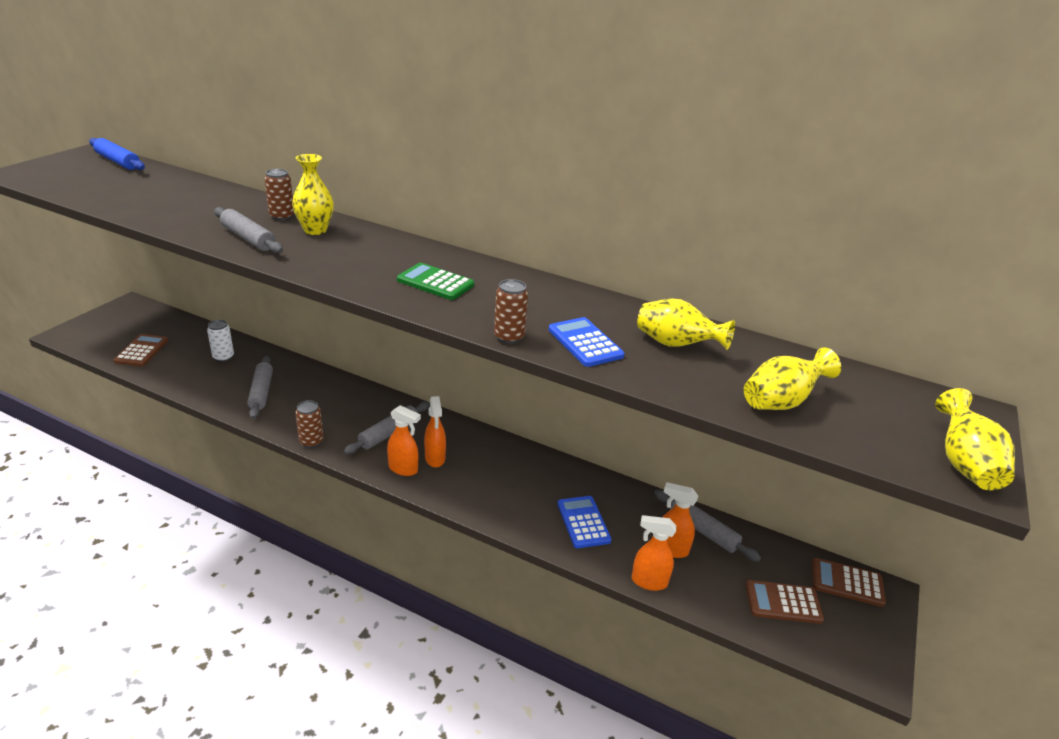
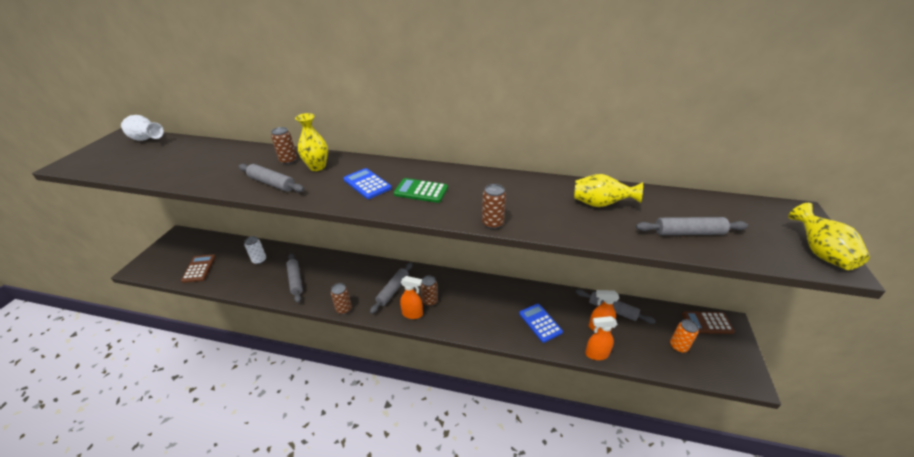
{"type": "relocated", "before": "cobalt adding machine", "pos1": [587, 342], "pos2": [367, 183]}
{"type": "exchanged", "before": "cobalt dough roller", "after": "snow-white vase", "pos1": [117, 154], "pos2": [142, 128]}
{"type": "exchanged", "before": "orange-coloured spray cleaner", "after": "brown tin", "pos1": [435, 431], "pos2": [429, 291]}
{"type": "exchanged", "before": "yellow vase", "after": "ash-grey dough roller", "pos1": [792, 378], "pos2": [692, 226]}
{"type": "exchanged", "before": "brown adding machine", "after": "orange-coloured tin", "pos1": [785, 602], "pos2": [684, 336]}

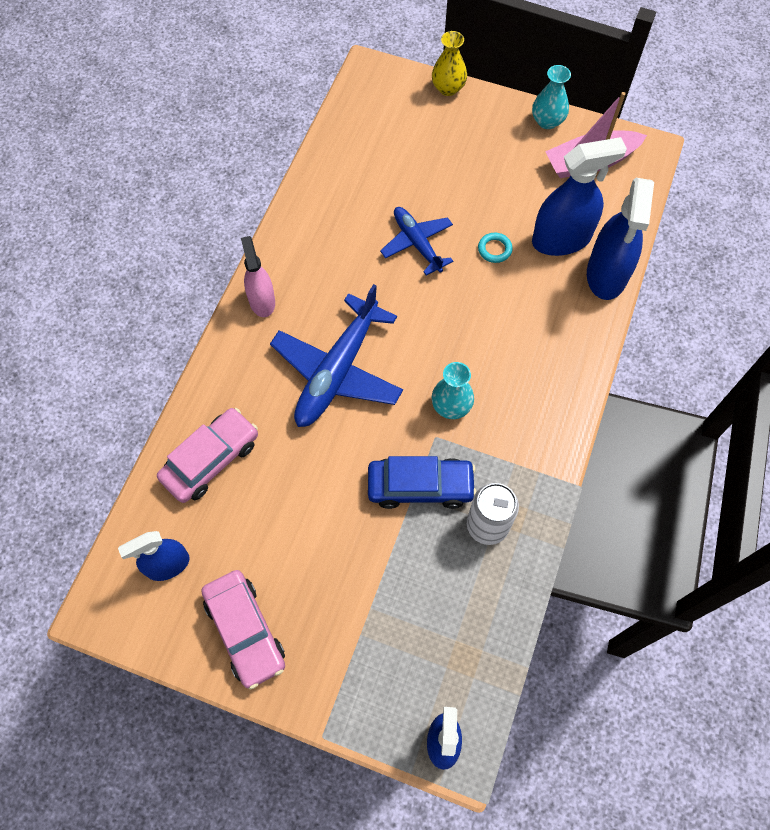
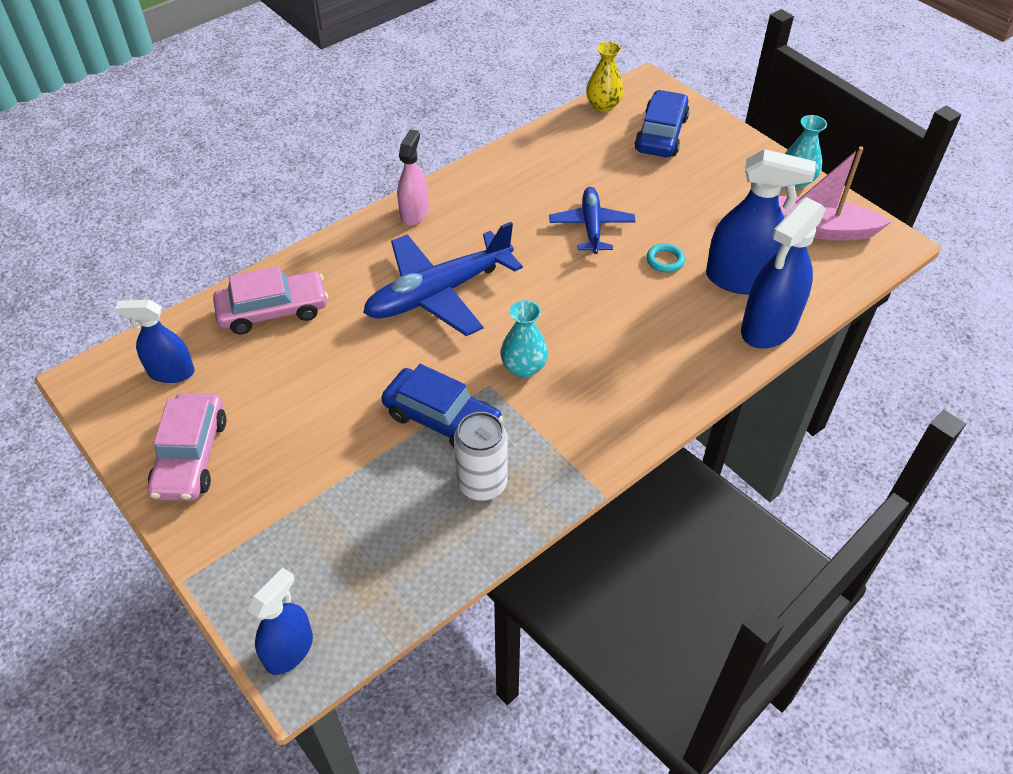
{"type": "appeared", "after": "cobalt toy car", "pos2": [662, 123]}
{"type": "relocated", "before": "yellow vase", "pos1": [449, 63], "pos2": [605, 76]}

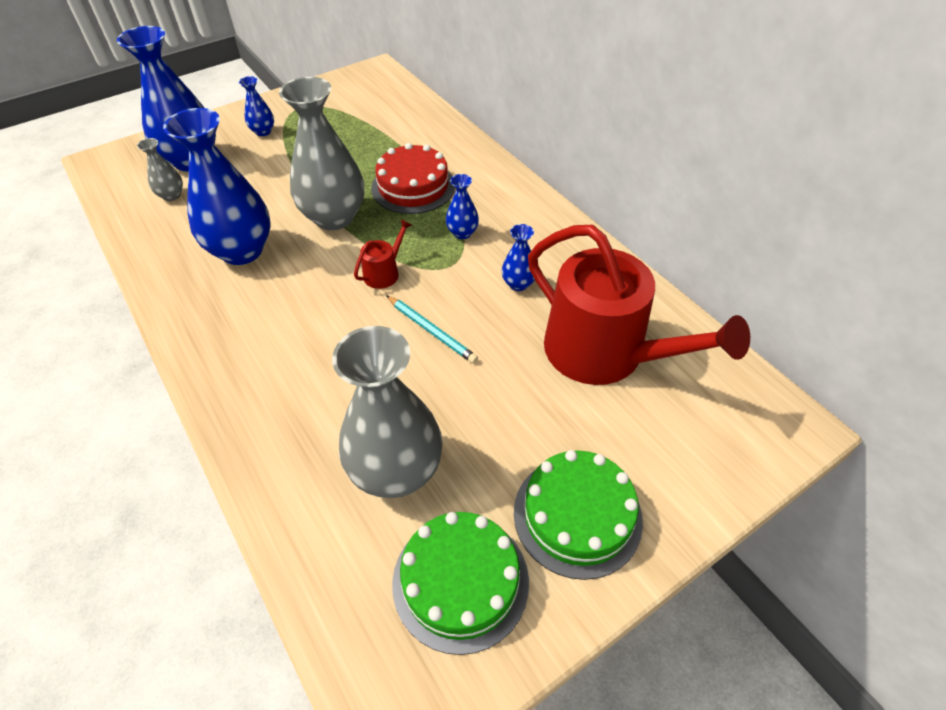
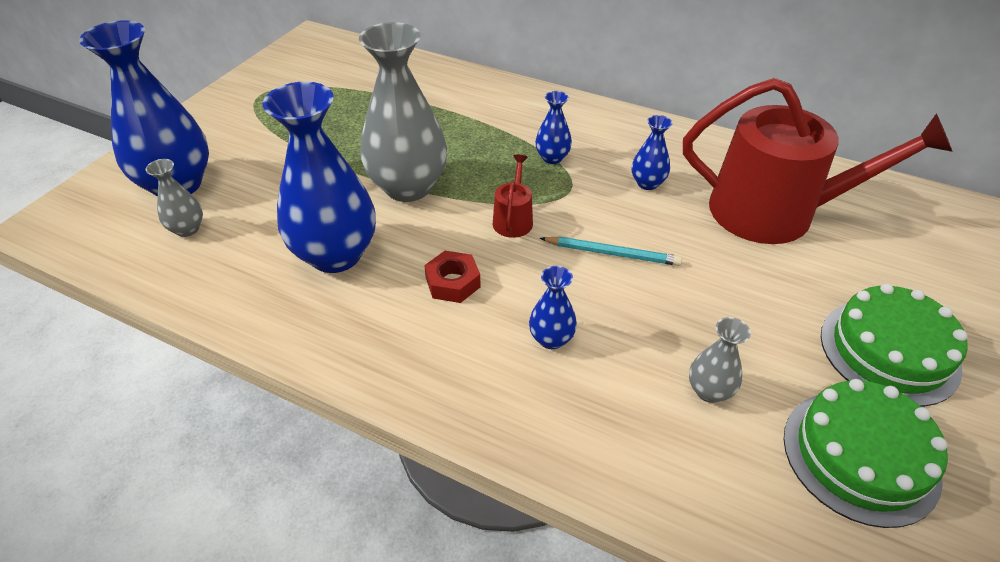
{"type": "missing", "before": "crimson layer cake", "pos1": [413, 178]}
{"type": "appeared", "after": "crimson nut", "pos2": [452, 277]}
{"type": "relocated", "before": "cobalt vase", "pos1": [256, 106], "pos2": [553, 307]}
{"type": "size", "before": "ash-grey vase", "pos1": [387, 412], "pos2": [720, 360], "scale": 0.46}

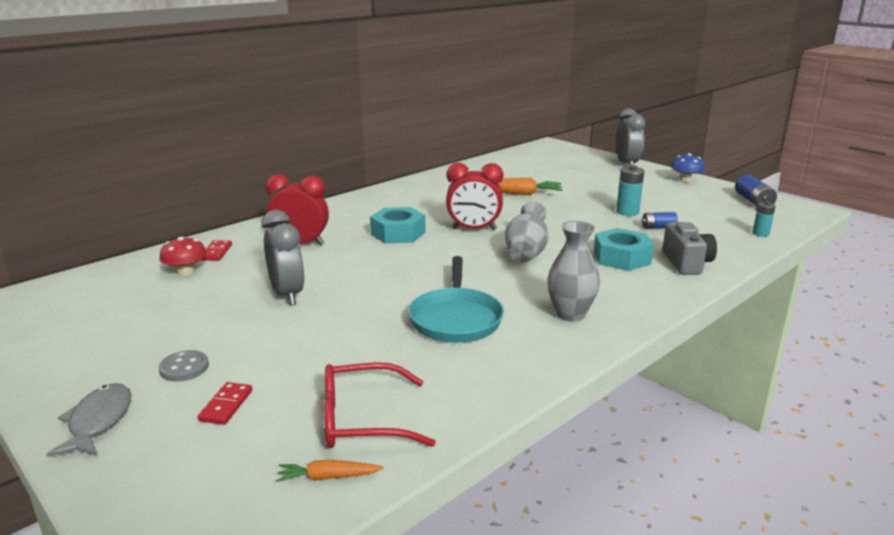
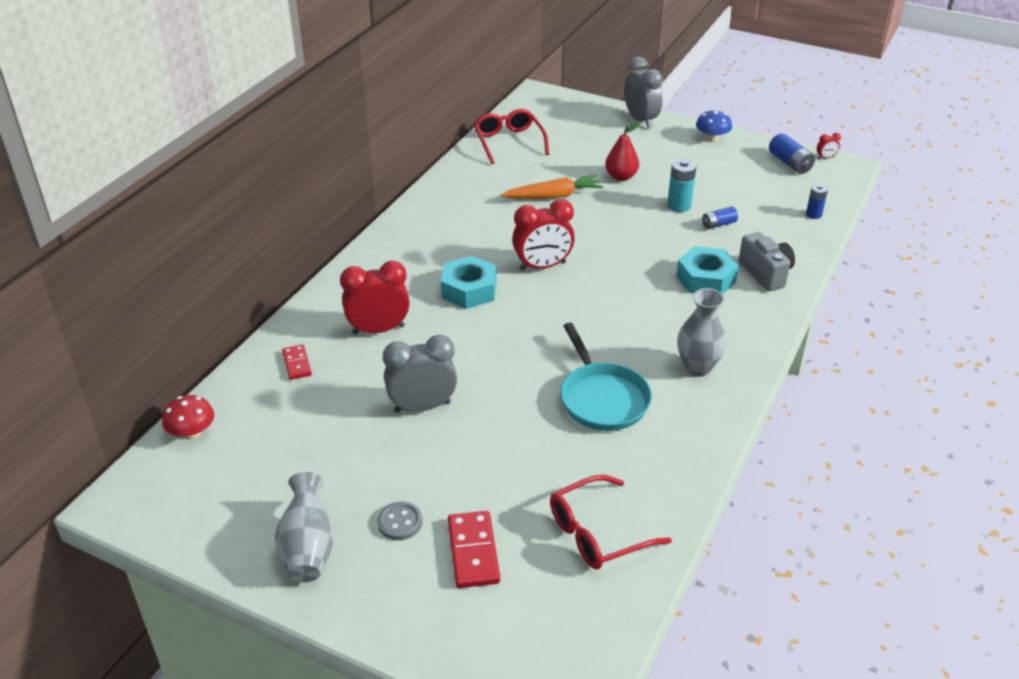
{"type": "missing", "before": "ash-grey toy fish", "pos1": [88, 419]}
{"type": "missing", "before": "orange-coloured toy carrot", "pos1": [330, 471]}
{"type": "appeared", "after": "crimson eyeglasses", "pos2": [511, 136]}
{"type": "appeared", "after": "crimson pear fruit", "pos2": [622, 152]}
{"type": "appeared", "after": "crimson alarm clock", "pos2": [829, 146]}
{"type": "relocated", "before": "crimson toadstool", "pos1": [183, 256], "pos2": [188, 417]}
{"type": "relocated", "before": "ash-grey vase", "pos1": [527, 231], "pos2": [304, 527]}
{"type": "colour", "before": "teal power cell", "after": "cobalt power cell", "pos1": [764, 219], "pos2": [817, 201]}
{"type": "spun", "before": "ash-grey alarm clock", "pos1": [283, 258], "pos2": [420, 374], "turn": -60}
{"type": "size", "before": "crimson domino", "pos1": [225, 403], "pos2": [474, 549], "scale": 1.62}

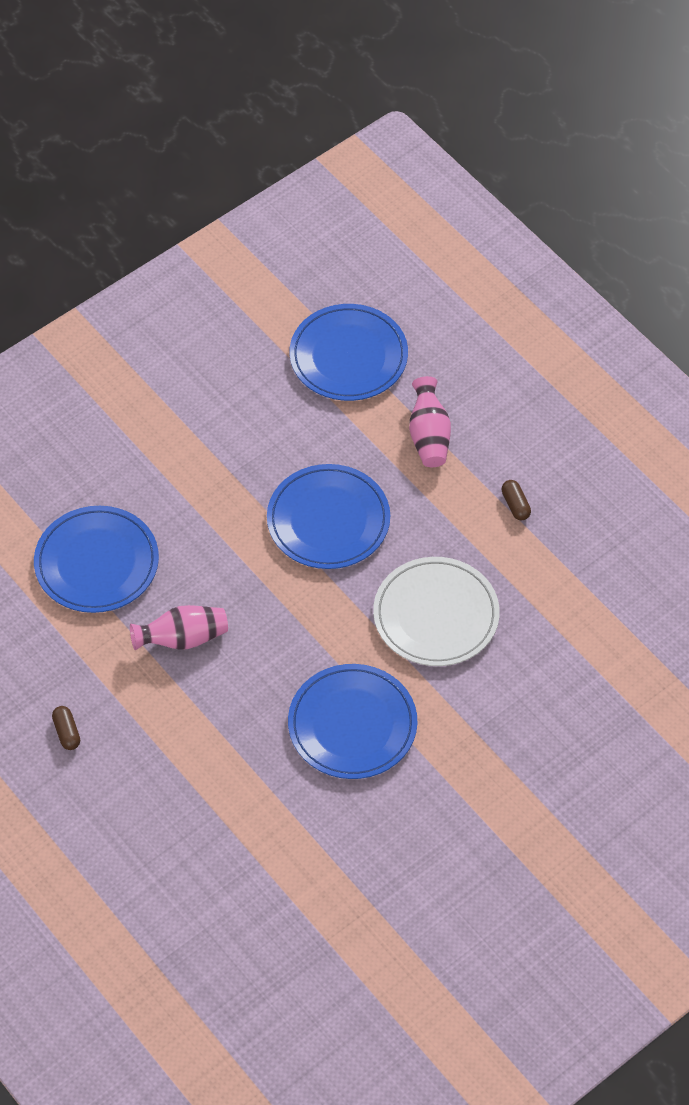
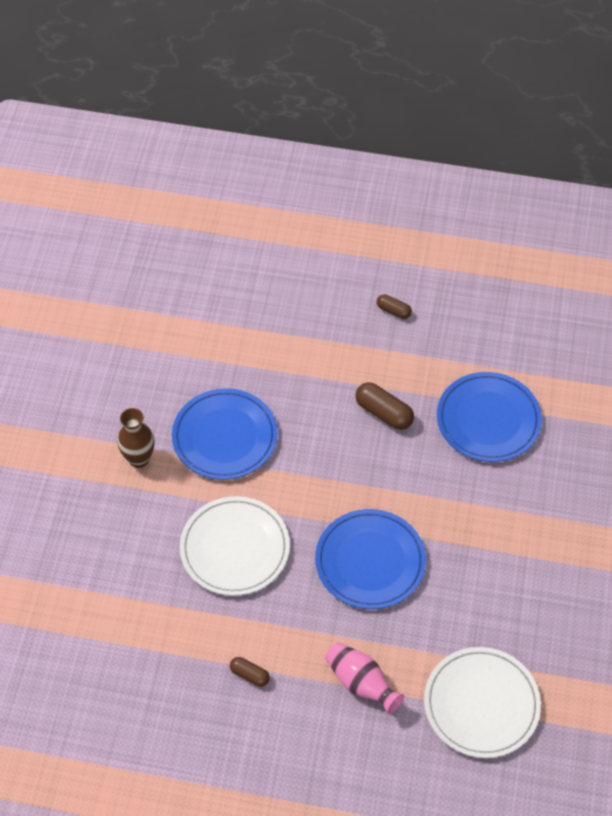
{"type": "appeared", "after": "brown vase", "pos2": [136, 438]}
{"type": "exchanged", "before": "rose-pink vase", "after": "brown pill", "pos1": [179, 627], "pos2": [384, 406]}
{"type": "colour", "before": "cobalt plate", "after": "snow-white plate", "pos1": [348, 352], "pos2": [482, 702]}

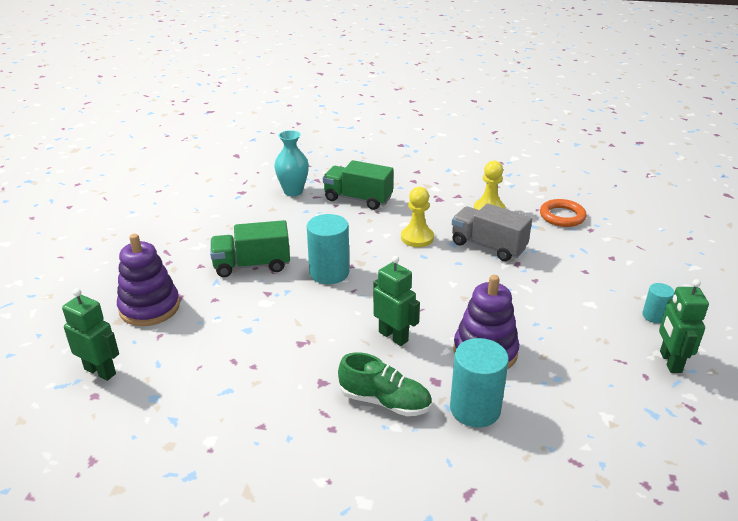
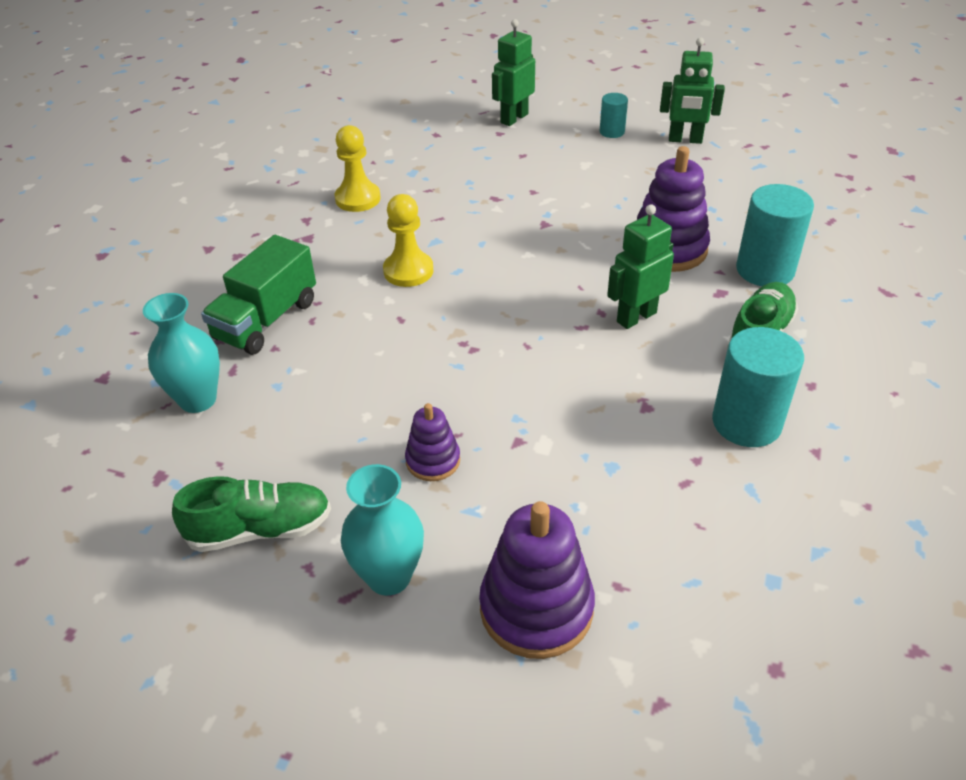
{"type": "missing", "before": "ash-grey lorry", "pos1": [492, 232]}
{"type": "missing", "before": "orange-coloured ring", "pos1": [563, 213]}
{"type": "appeared", "after": "emerald shoe", "pos2": [251, 514]}
{"type": "appeared", "after": "teal vase", "pos2": [382, 530]}
{"type": "relocated", "before": "emerald robot", "pos1": [90, 334], "pos2": [513, 72]}
{"type": "relocated", "before": "teal cylinder shape", "pos1": [328, 249], "pos2": [758, 387]}
{"type": "exchanged", "before": "emerald lorry", "after": "purple stacking rings", "pos1": [250, 248], "pos2": [432, 442]}

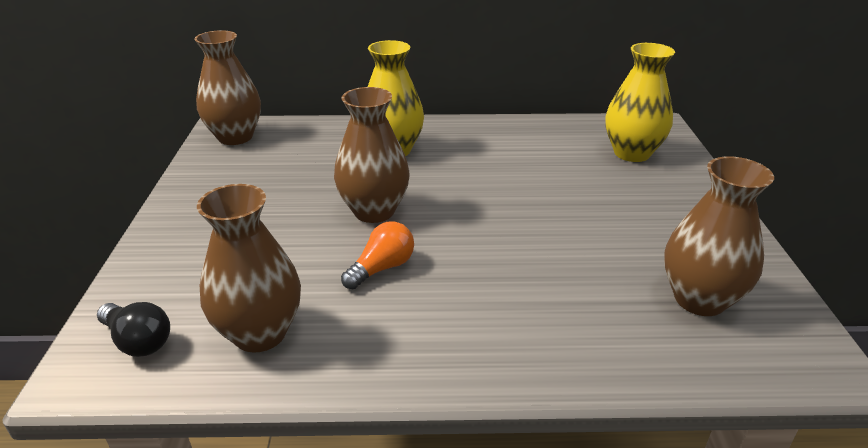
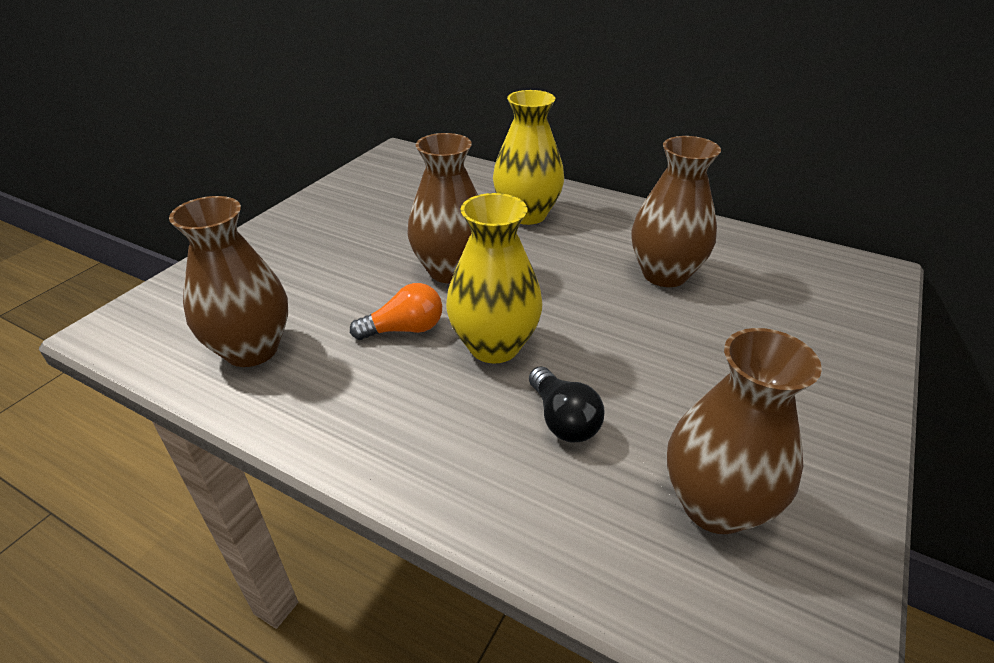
{"type": "relocated", "before": "black lightbulb", "pos1": [133, 329], "pos2": [567, 404]}
{"type": "relocated", "before": "brown vase", "pos1": [227, 87], "pos2": [676, 211]}
{"type": "relocated", "before": "yellow vase", "pos1": [640, 102], "pos2": [494, 278]}

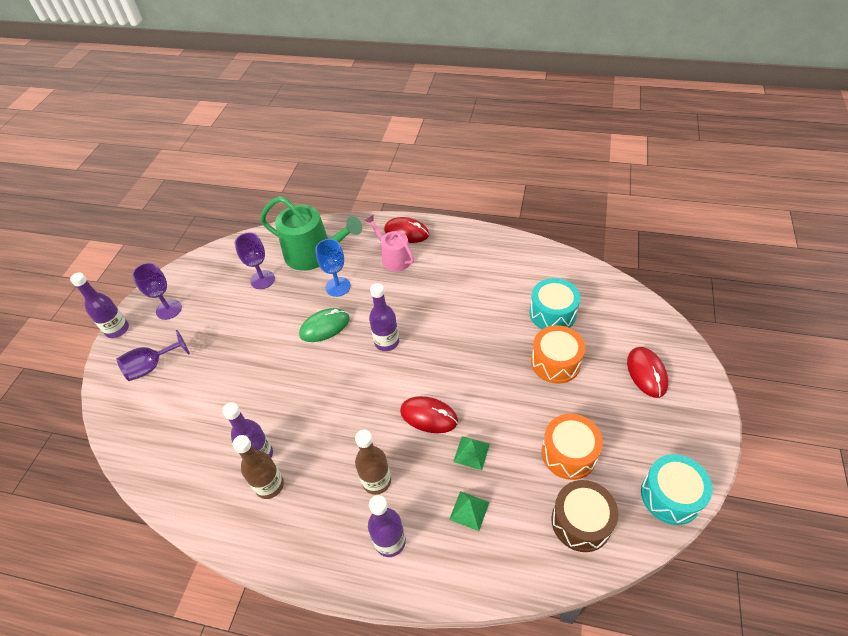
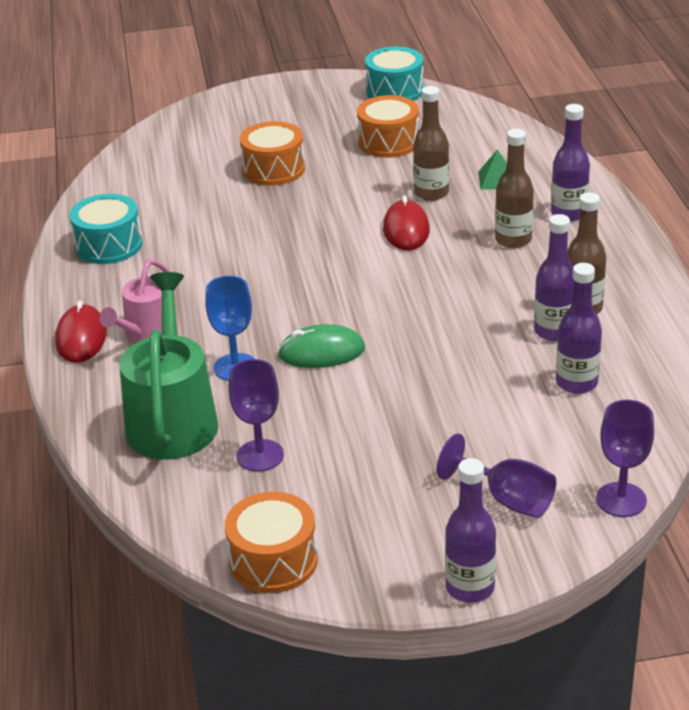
{"type": "missing", "before": "brown toy drum", "pos1": [584, 516]}
{"type": "missing", "before": "crimson PC mouse", "pos1": [647, 372]}
{"type": "appeared", "after": "orange-coloured toy drum", "pos2": [271, 542]}
{"type": "relocated", "before": "purple chalice", "pos1": [157, 291], "pos2": [625, 458]}
{"type": "relocated", "before": "purple bottle", "pos1": [384, 317], "pos2": [579, 328]}
{"type": "relocated", "before": "teal toy drum", "pos1": [555, 303], "pos2": [105, 229]}
{"type": "exchanged", "before": "emerald pyramid", "after": "brown bottle", "pos1": [471, 453], "pos2": [431, 143]}
{"type": "spun", "before": "emerald PC mouse", "pos1": [324, 325], "pos2": [321, 346], "turn": -45}

